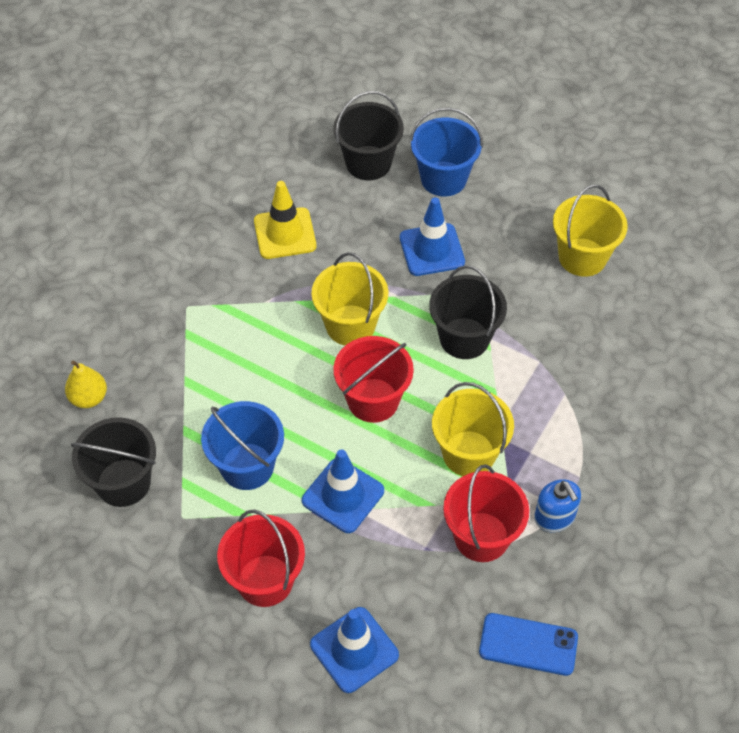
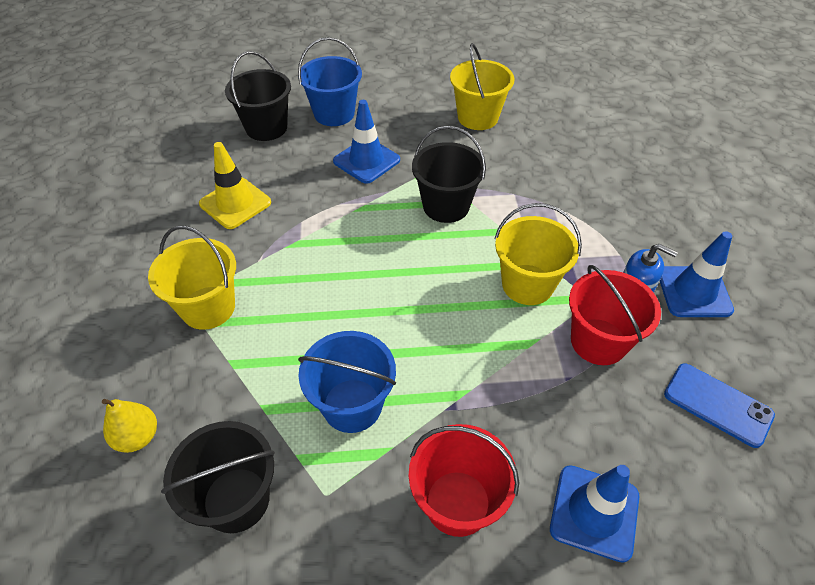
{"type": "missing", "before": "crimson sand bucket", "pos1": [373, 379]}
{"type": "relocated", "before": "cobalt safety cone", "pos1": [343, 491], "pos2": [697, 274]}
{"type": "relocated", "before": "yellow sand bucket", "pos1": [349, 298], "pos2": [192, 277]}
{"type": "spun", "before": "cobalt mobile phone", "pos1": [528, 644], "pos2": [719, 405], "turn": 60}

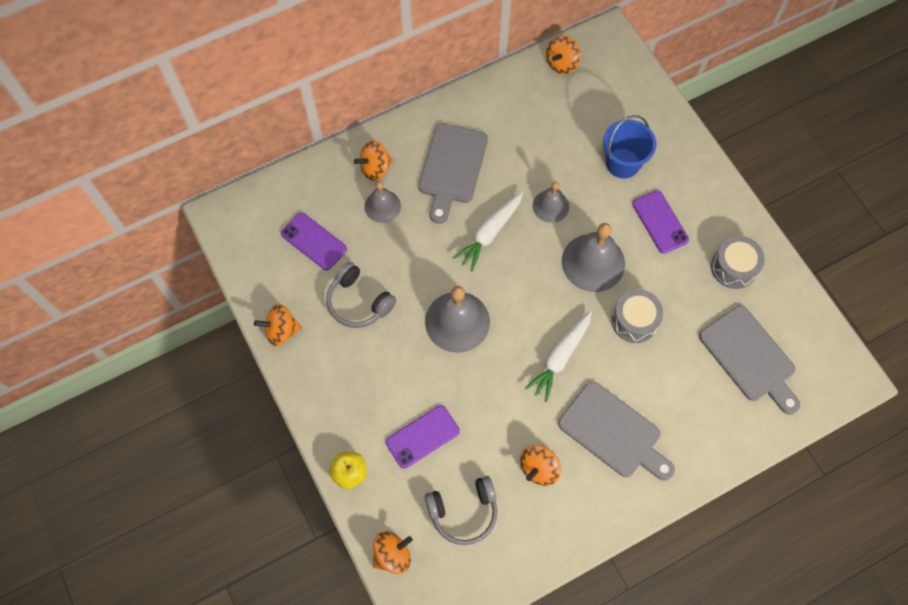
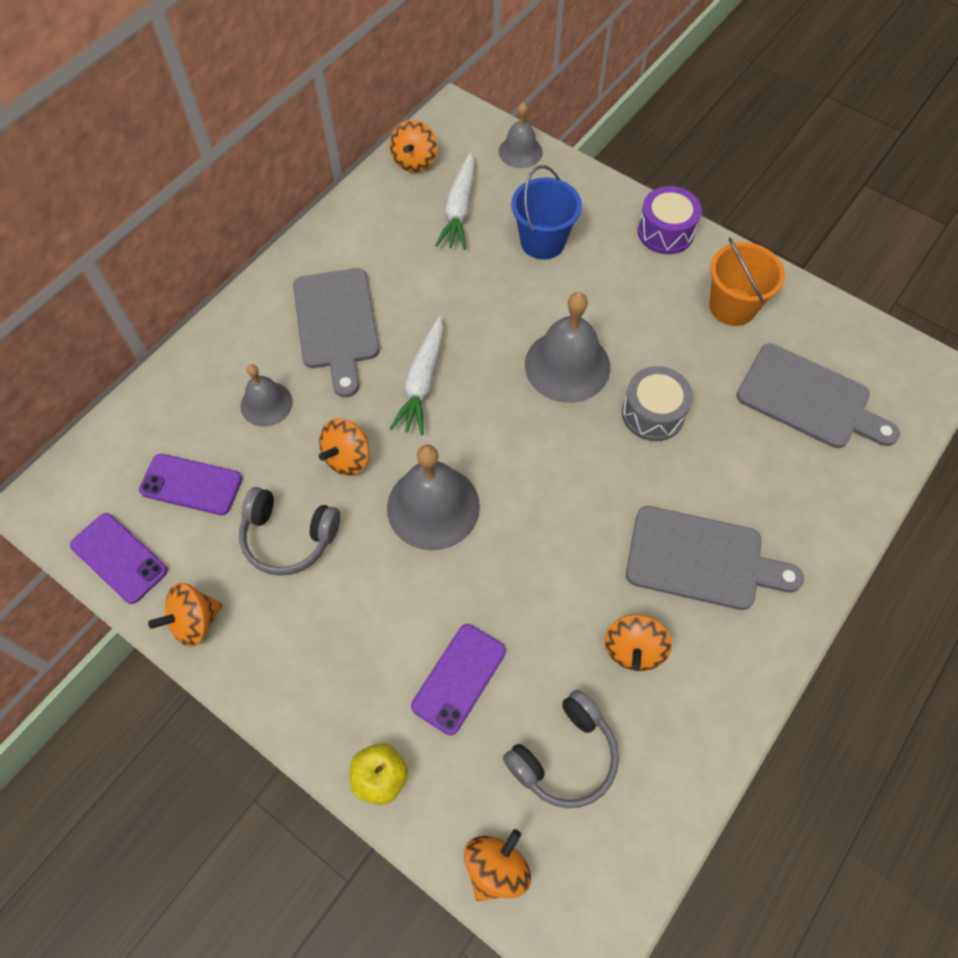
{"type": "appeared", "after": "purple toy drum", "pos2": [670, 220]}
{"type": "relocated", "before": "orange-coloured toy top", "pos1": [373, 161], "pos2": [344, 447]}
{"type": "relocated", "before": "snow-white toy carrot", "pos1": [558, 356], "pos2": [455, 201]}
{"type": "relocated", "before": "ash-grey bell", "pos1": [551, 202], "pos2": [520, 135]}
{"type": "relocated", "before": "purple mobile phone", "pos1": [660, 221], "pos2": [119, 558]}
{"type": "exchanged", "before": "ash-grey toy drum", "after": "orange-coloured sand bucket", "pos1": [738, 262], "pos2": [747, 281]}

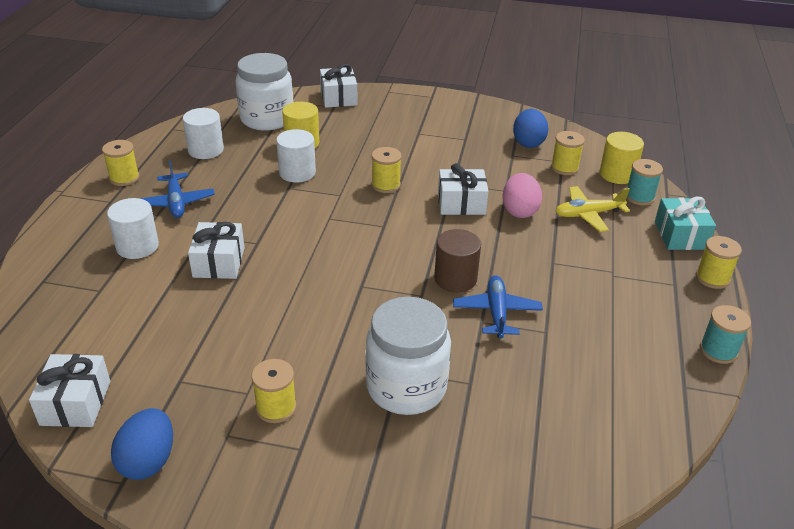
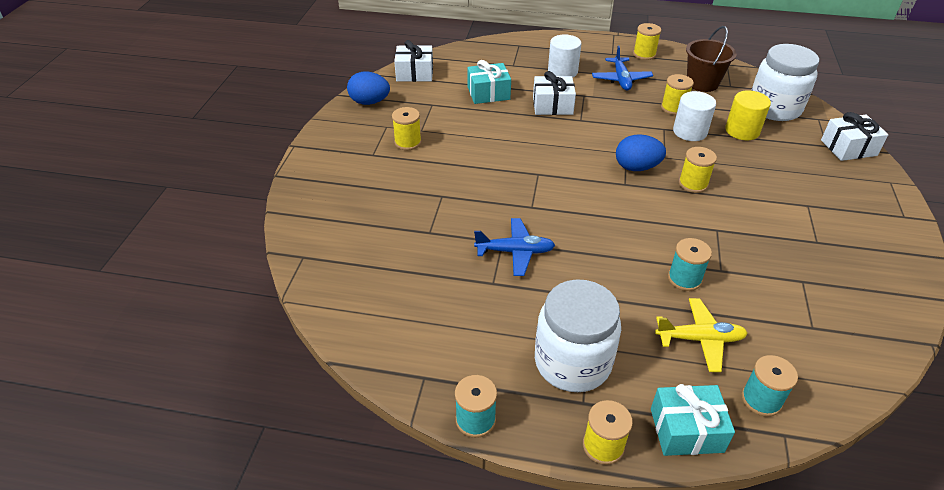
{"type": "missing", "before": "brown cylinder shape", "pos1": [457, 260]}
{"type": "missing", "before": "snow-white wrapped gift", "pos1": [463, 189]}
{"type": "missing", "before": "yellow cylinder shape", "pos1": [621, 158]}
{"type": "appeared", "after": "teal wrapped gift", "pos2": [489, 82]}
{"type": "relocated", "before": "snow-white jar", "pos1": [408, 356], "pos2": [578, 335]}
{"type": "relocated", "before": "cobalt egg", "pos1": [530, 128], "pos2": [641, 152]}
{"type": "relocated", "before": "yellow reel of thread", "pos1": [568, 153], "pos2": [677, 94]}
{"type": "exchanged", "before": "snow-white cylinder shape", "after": "brown sand bucket", "pos1": [203, 133], "pos2": [711, 59]}
{"type": "exchanged", "before": "rose-pink egg", "after": "teal reel of thread", "pos1": [522, 195], "pos2": [690, 264]}
{"type": "spun", "before": "cobalt aeroplane", "pos1": [177, 189], "pos2": [622, 68], "turn": -75}
{"type": "spun", "before": "yellow aeroplane", "pos1": [593, 209], "pos2": [701, 335], "turn": 105}

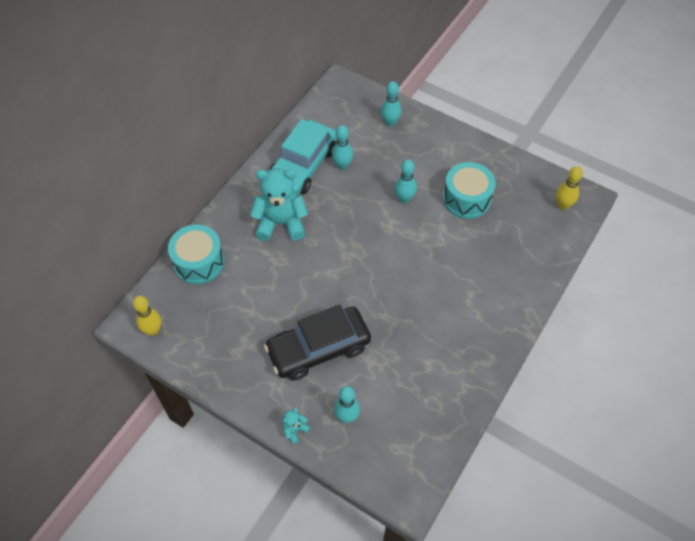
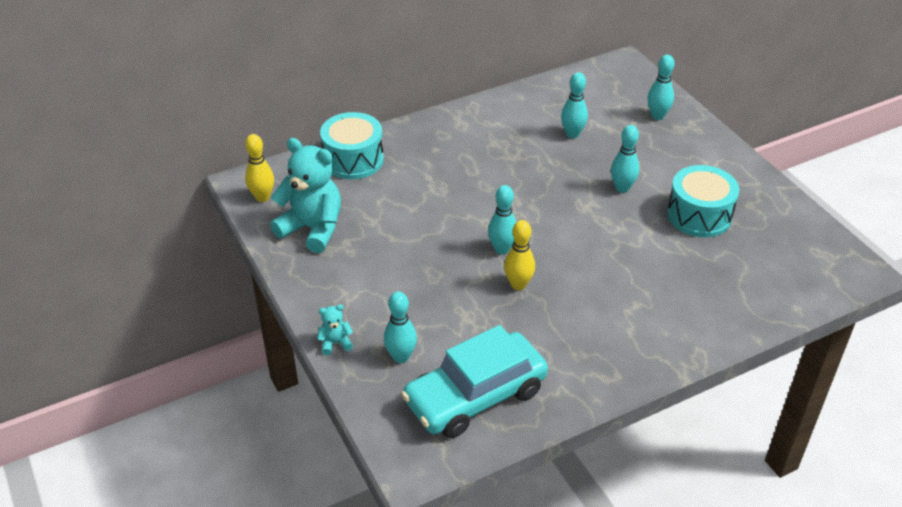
{"type": "missing", "before": "black toy car", "pos1": [317, 342]}
{"type": "appeared", "after": "teal tenpin", "pos2": [502, 220]}
{"type": "relocated", "before": "teal teddy bear", "pos1": [279, 204], "pos2": [305, 195]}
{"type": "relocated", "before": "teal toy car", "pos1": [303, 157], "pos2": [474, 381]}
{"type": "relocated", "before": "yellow tenpin", "pos1": [569, 188], "pos2": [519, 255]}

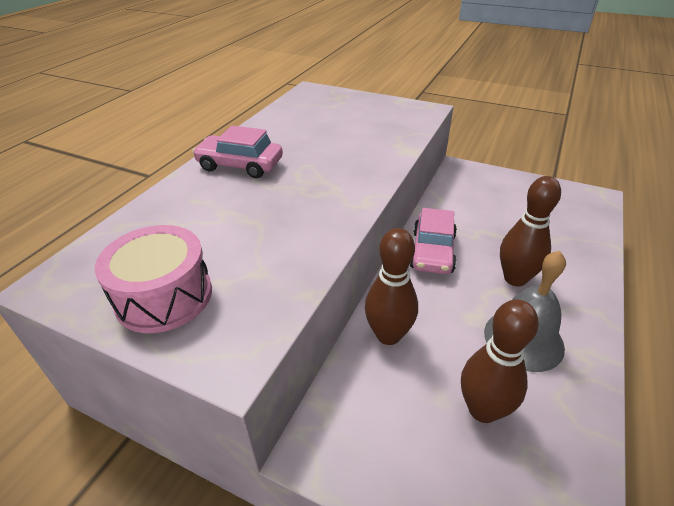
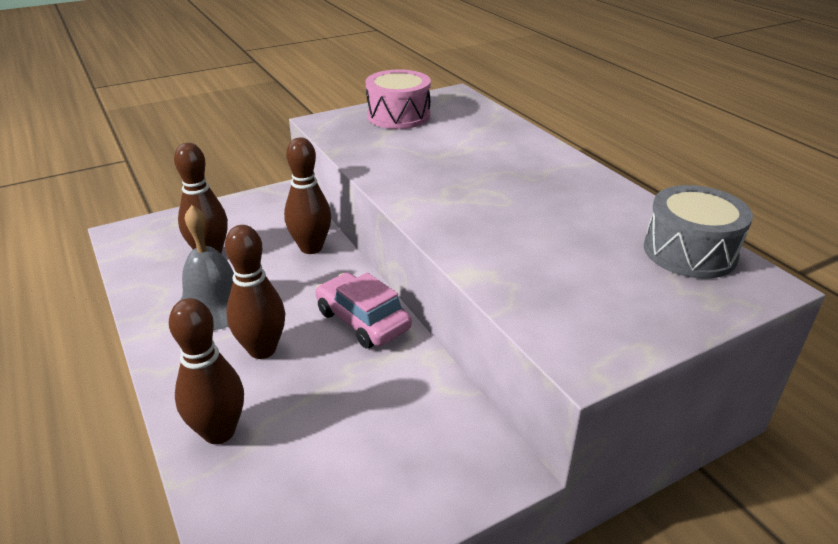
{"type": "missing", "before": "rose-pink toy car", "pos1": [237, 152]}
{"type": "appeared", "after": "brown tenpin", "pos2": [206, 371]}
{"type": "appeared", "after": "ash-grey toy drum", "pos2": [698, 232]}

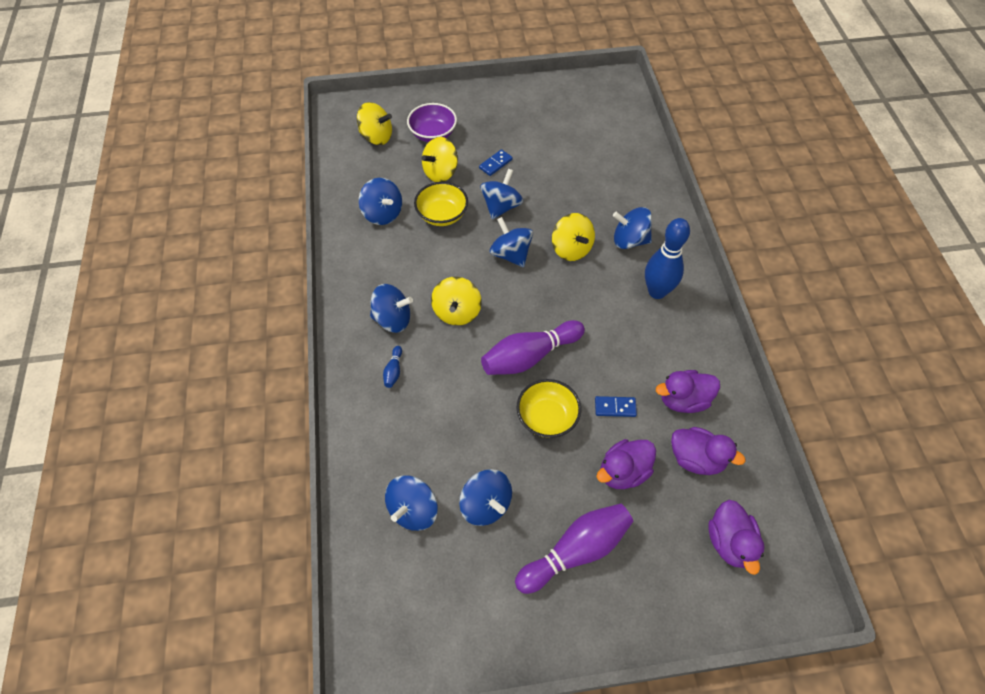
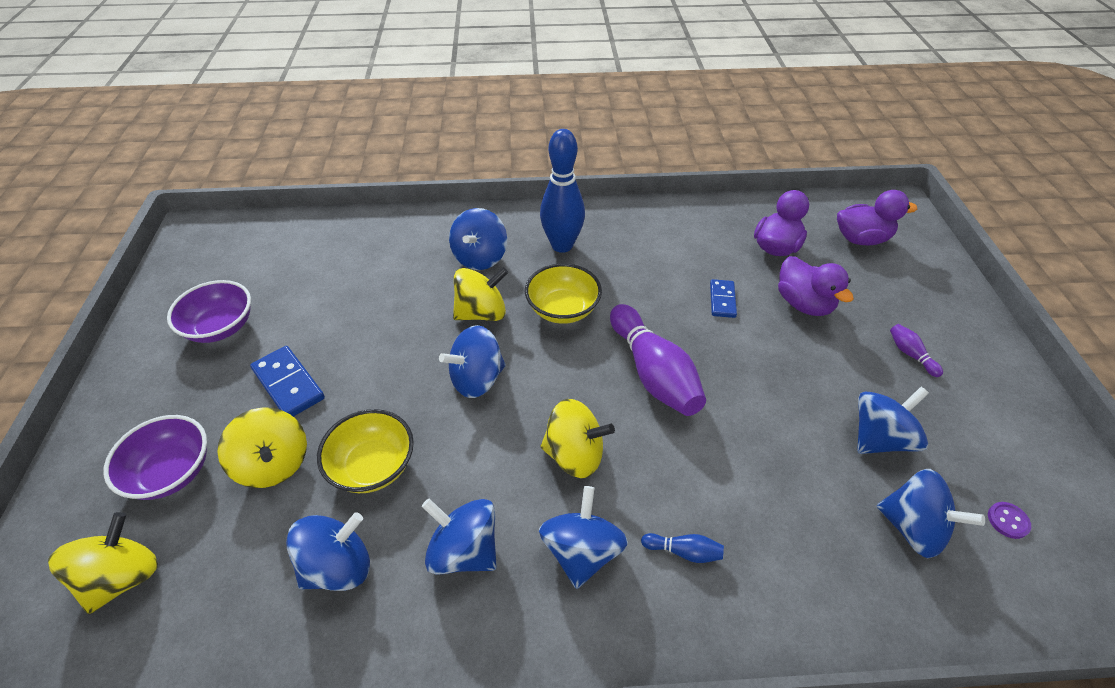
{"type": "missing", "before": "purple rubber duck", "pos1": [688, 391]}
{"type": "appeared", "after": "purple deep dish", "pos2": [209, 311]}
{"type": "appeared", "after": "purple button", "pos2": [1009, 520]}
{"type": "relocated", "before": "cobalt toy top", "pos1": [501, 194], "pos2": [459, 536]}
{"type": "relocated", "before": "yellow deep dish", "pos1": [548, 408], "pos2": [563, 293]}
{"type": "size", "before": "cobalt domino", "pos1": [496, 162], "pos2": [287, 381], "scale": 1.54}
{"type": "size", "before": "purple tenpin", "pos1": [574, 548], "pos2": [916, 350], "scale": 0.43}

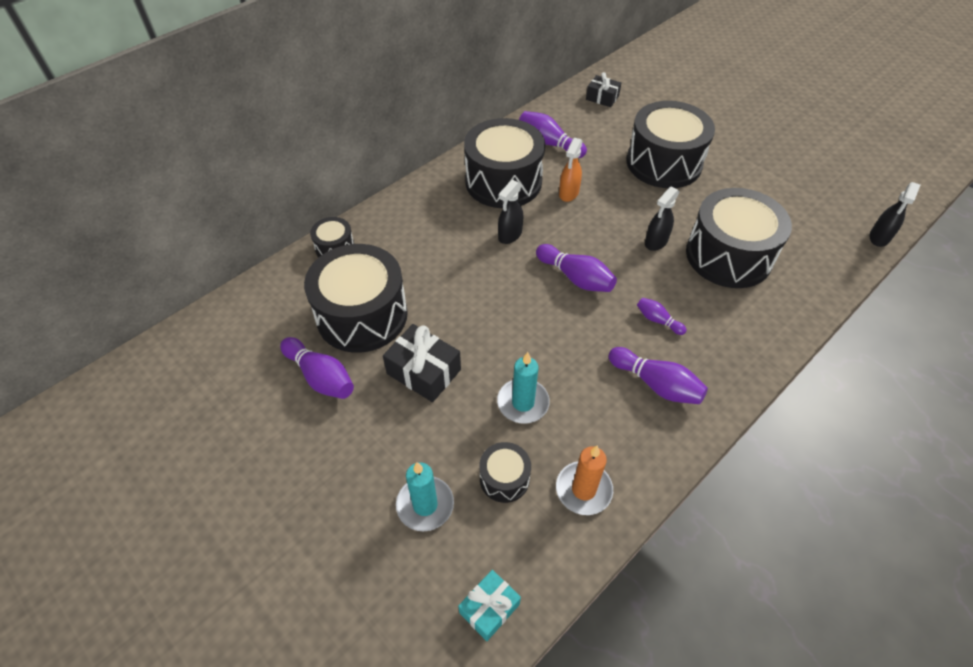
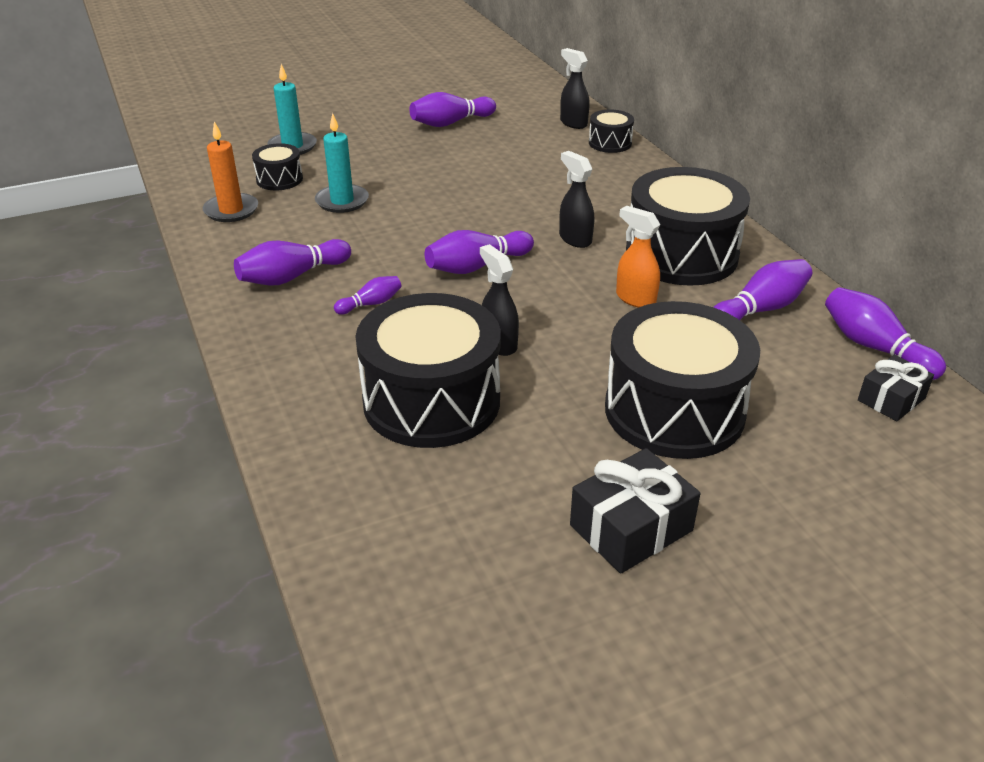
{"type": "missing", "before": "black toy drum", "pos1": [356, 298]}
{"type": "missing", "before": "teal wrapped gift", "pos1": [489, 605]}
{"type": "appeared", "after": "purple tenpin", "pos2": [885, 333]}
{"type": "relocated", "before": "black wrapped gift", "pos1": [422, 363], "pos2": [635, 511]}
{"type": "relocated", "before": "black spray cleaner", "pos1": [894, 214], "pos2": [575, 88]}

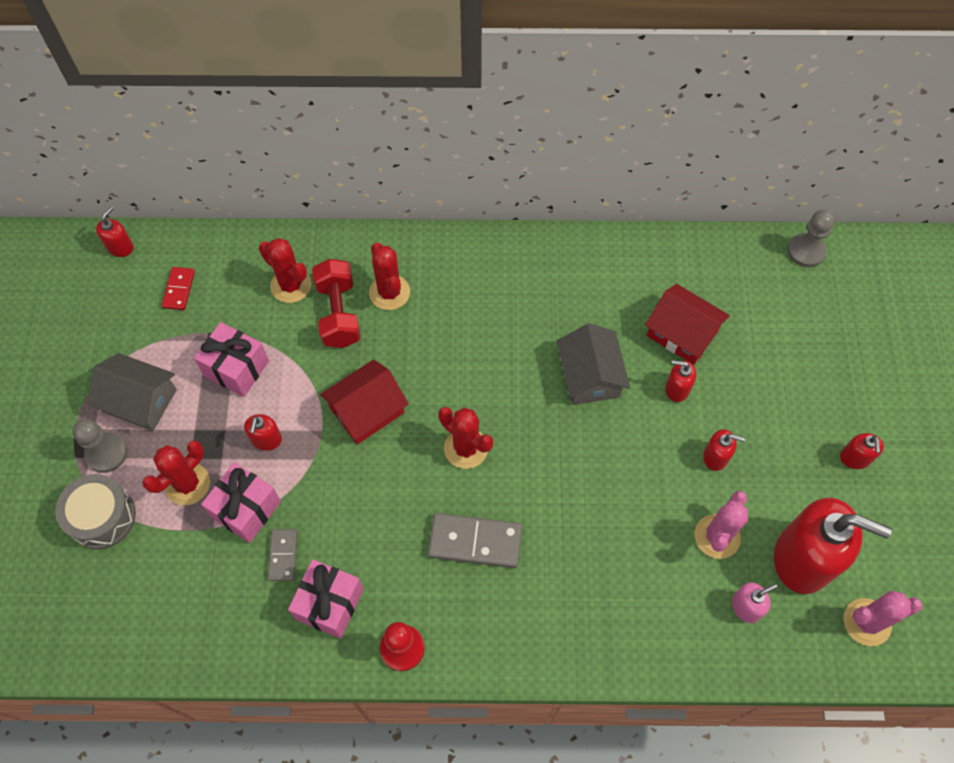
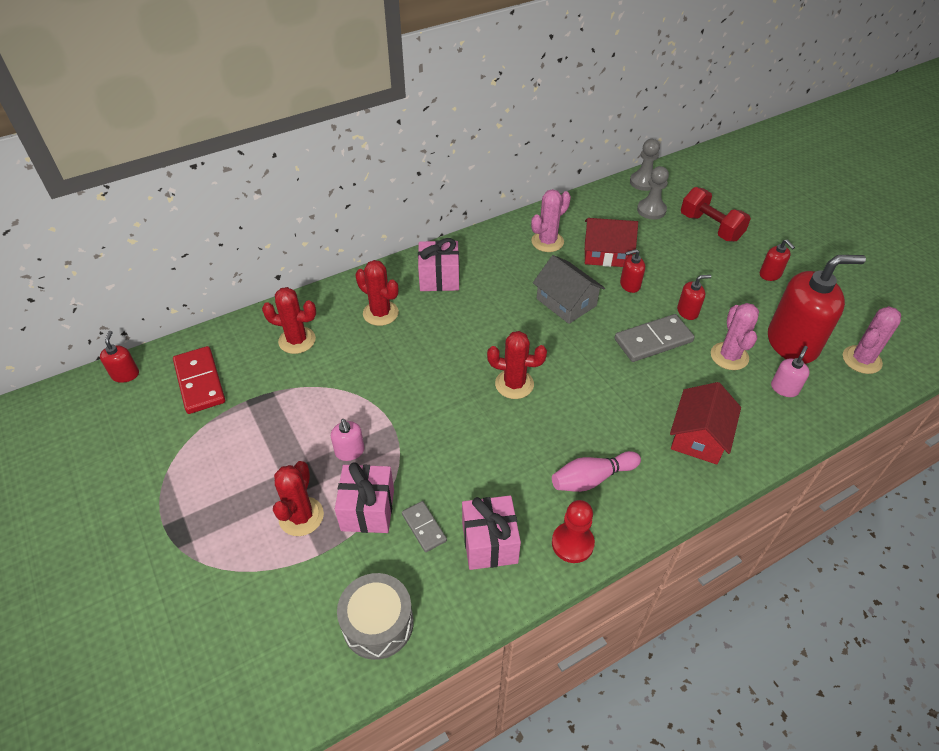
{"type": "missing", "before": "ash-grey toy house", "pos1": [132, 392]}
{"type": "appeared", "after": "rose-pink prickly plant", "pos2": [551, 220]}
{"type": "appeared", "after": "rose-pink tenpin", "pos2": [596, 471]}
{"type": "relocated", "before": "ash-grey toy drum", "pos1": [95, 512], "pos2": [375, 616]}
{"type": "relocated", "before": "ash-grey pawn", "pos1": [100, 446], "pos2": [653, 192]}
{"type": "relocated", "before": "rose-pink wrapped gift", "pos1": [231, 359], "pos2": [438, 264]}
{"type": "relocated", "before": "crimson dumbbell", "pos1": [336, 303], "pos2": [716, 214]}
{"type": "relocated", "before": "crimson toy house", "pos1": [364, 402], "pos2": [705, 423]}
{"type": "relocated", "before": "ash-grey domino", "pos1": [475, 540], "pos2": [655, 338]}
{"type": "colour", "before": "crimson soap pump", "after": "rose-pink soap pump", "pos1": [263, 432], "pos2": [348, 440]}
{"type": "size", "before": "crimson domino", "pos1": [178, 288], "pos2": [199, 380], "scale": 1.74}

